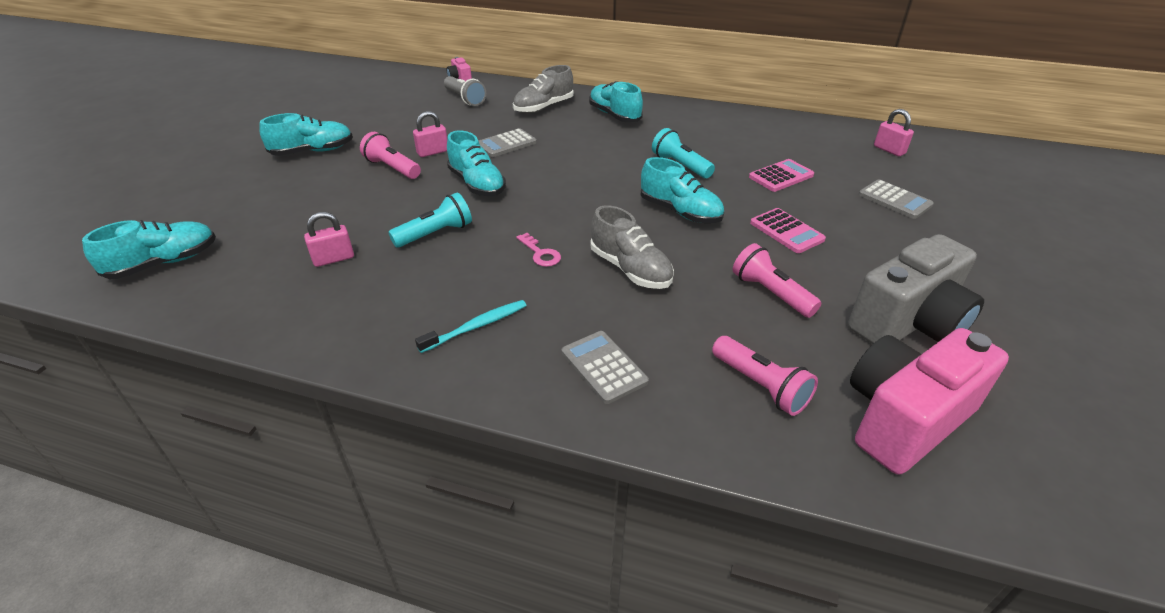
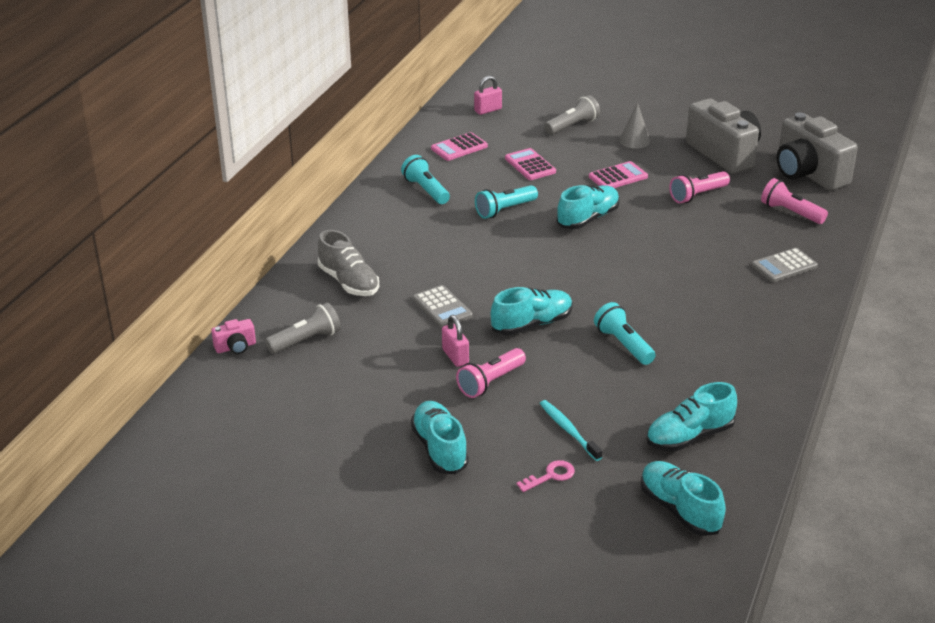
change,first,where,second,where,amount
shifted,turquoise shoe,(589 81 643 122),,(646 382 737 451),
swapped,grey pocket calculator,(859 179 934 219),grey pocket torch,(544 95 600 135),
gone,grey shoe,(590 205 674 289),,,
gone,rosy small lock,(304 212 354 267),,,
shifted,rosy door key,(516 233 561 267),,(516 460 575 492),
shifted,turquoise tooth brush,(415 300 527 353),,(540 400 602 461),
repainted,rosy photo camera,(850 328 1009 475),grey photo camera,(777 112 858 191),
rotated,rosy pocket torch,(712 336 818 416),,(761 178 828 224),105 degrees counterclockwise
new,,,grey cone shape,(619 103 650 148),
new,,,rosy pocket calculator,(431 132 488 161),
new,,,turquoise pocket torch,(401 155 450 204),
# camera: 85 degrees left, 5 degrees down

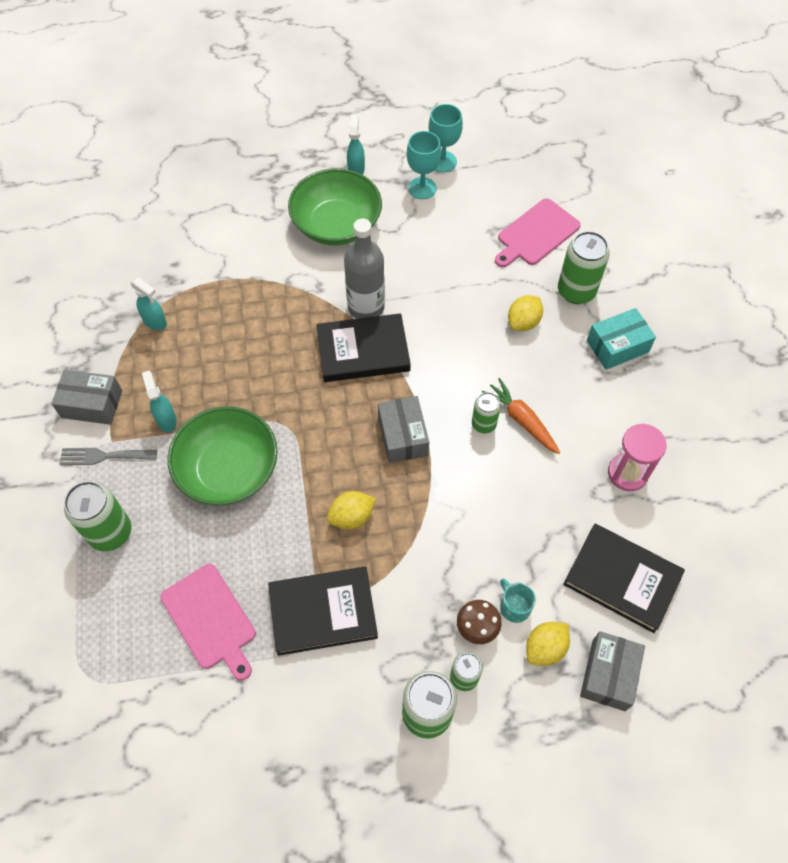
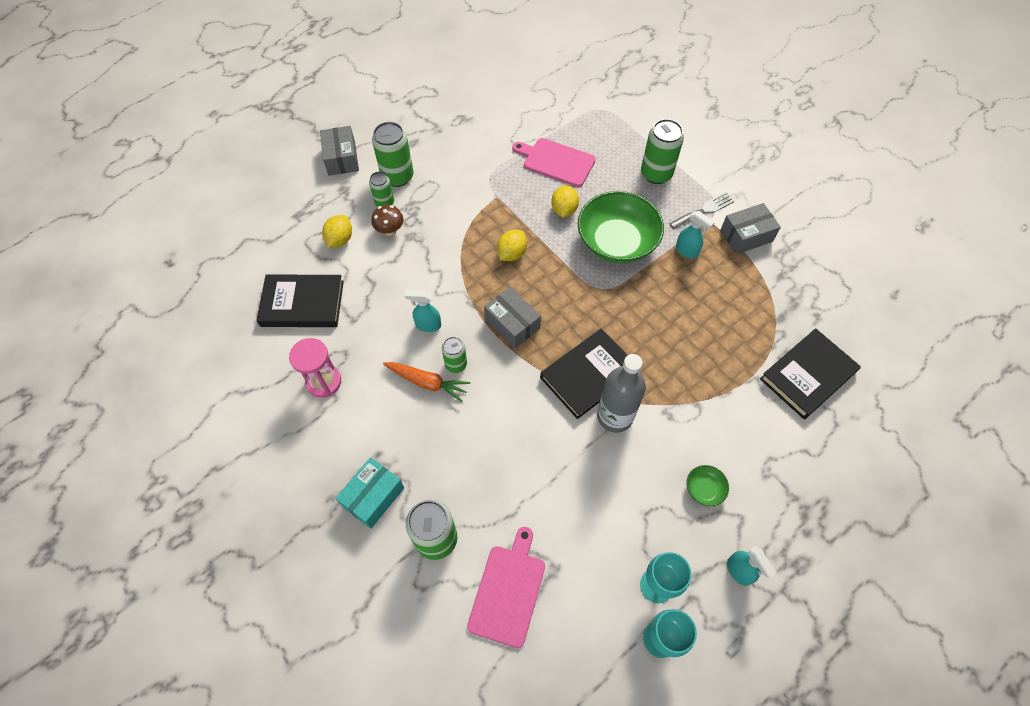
change,first,where,second,where,amount
scaled,emerald serving bowl,(288 169 382 245),,(686 465 729 506),x0.42
shifted,turquoise sprayer,(130 277 167 330),,(405 290 441 332),
shifted,yellow citrus fruit,(508 295 543 331),,(551 185 579 218),
shifted,ebony book,(268 567 378 656),,(760 328 861 419),
gone,turquoise coffee mug,(500 579 536 623),,,
shifted,grey box,(580 631 645 711),,(320 126 359 176),
# camera: 150 degrees right, 0 degrees up

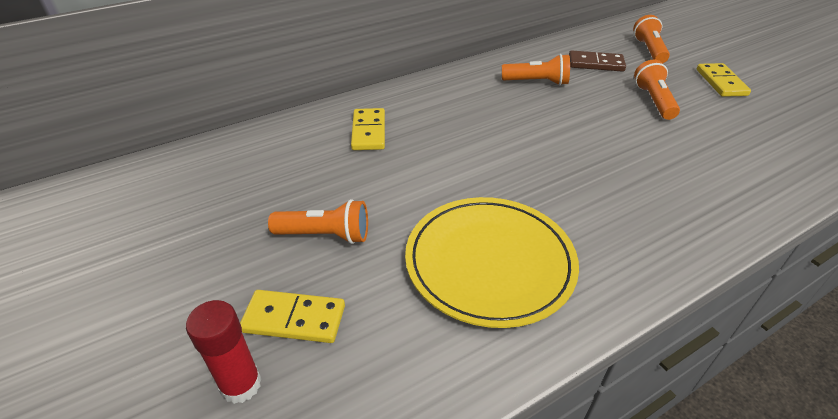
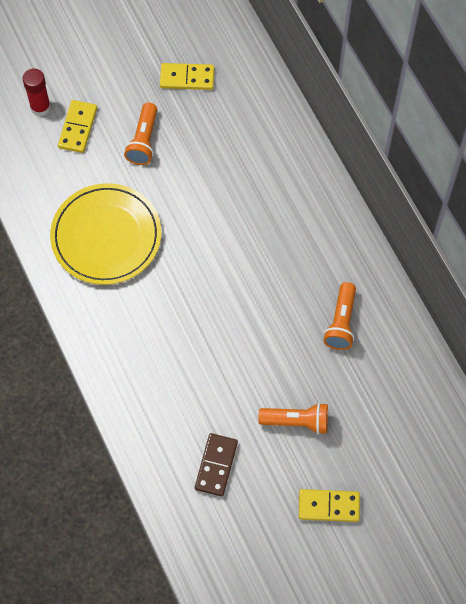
change,first,where,second,where,amount
gone,bright orange pocket torch,(633 15 670 63),,,
shifted,brown domino tile,(569 50 626 72),,(195 433 238 497),
shifted,yellow domino tile,(351 108 385 150),,(160 63 214 90),
# camera: 95 degrees right, 25 degrees up

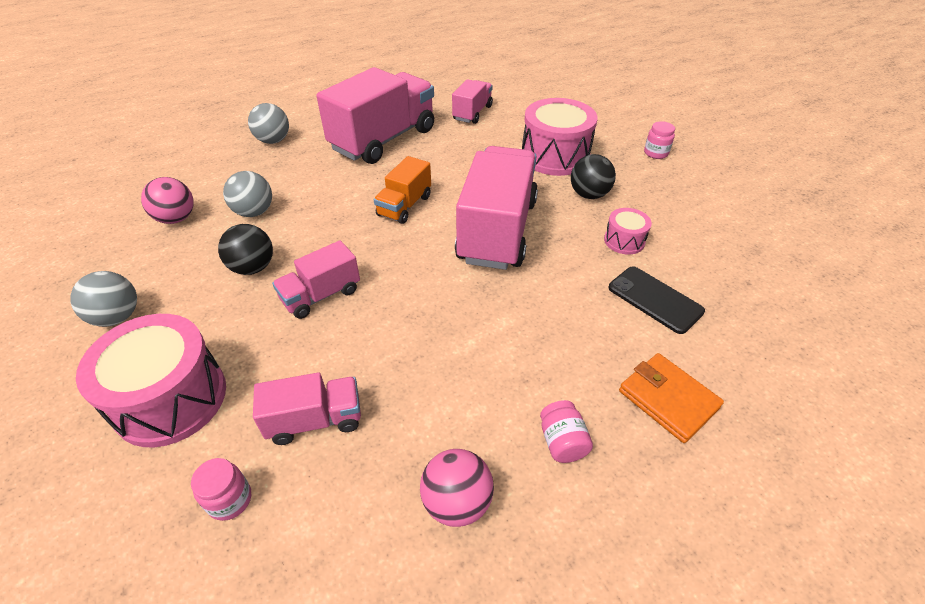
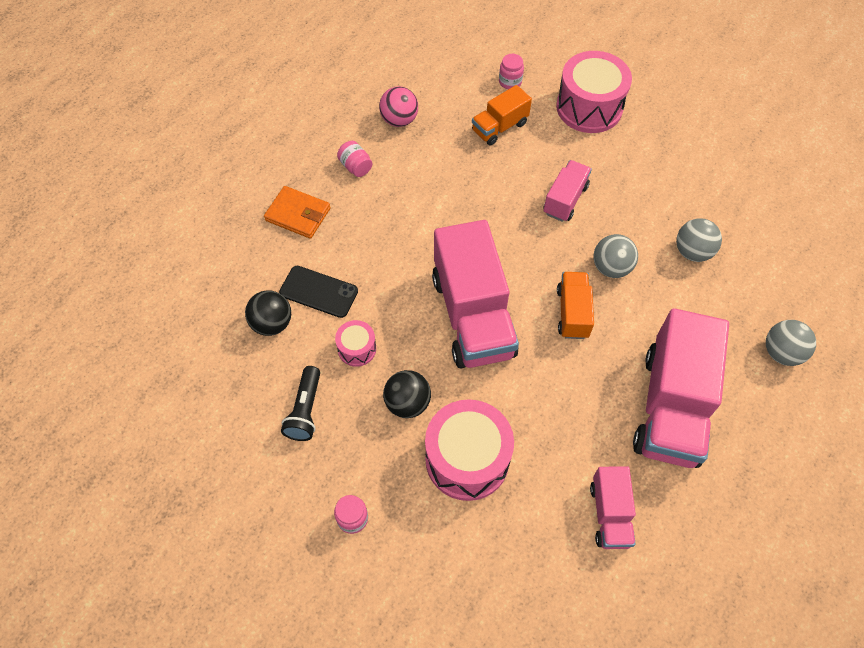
change,first,where,second,where,amount
gone,rosy sphere,(141 177 194 224),,,
shifted,ebony sphere,(218 224 273 275),,(245 290 291 336),
shifted,grey sphere,(70 271 137 327),,(594 234 638 278),
repainted,rosy toy truck,(253 373 361 445),bright orange toy truck,(472 85 532 145),
new,,,ebony pocket torch,(281 366 320 441),
# camera: 155 degrees right, 15 degrees up

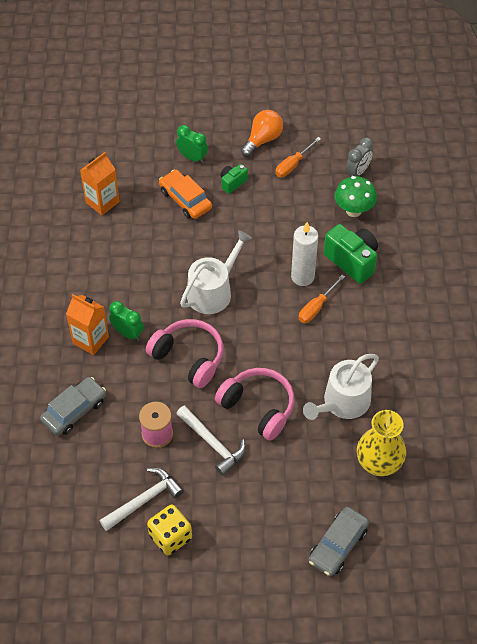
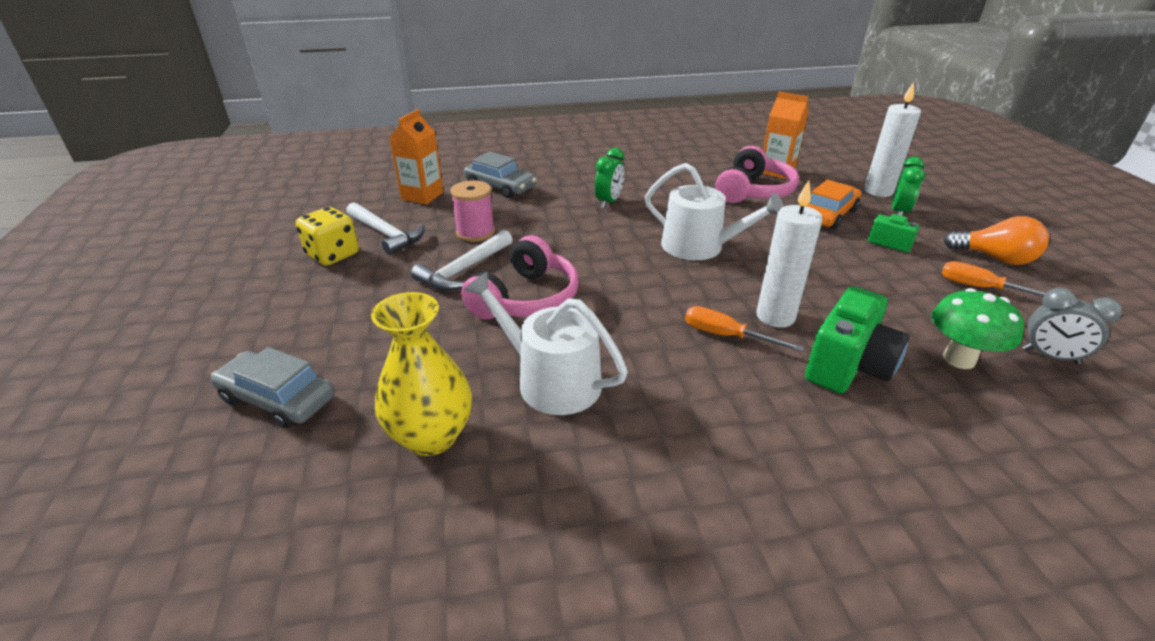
change,first,where,second,where,amount
shifted,bright orange milk carton,(66 294 109 355),,(390 109 443 205),
shifted,rosy headset,(146 319 223 388),,(715 146 799 203),
new,,,snow-white wax candle,(864 82 921 197),
# camera: 80 degrees right, 20 degrees down

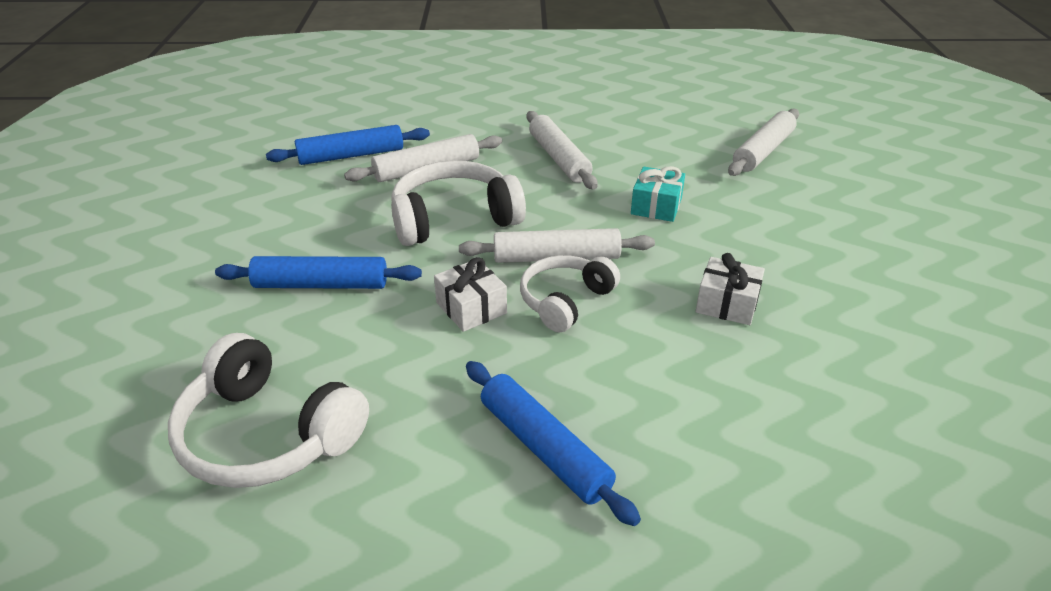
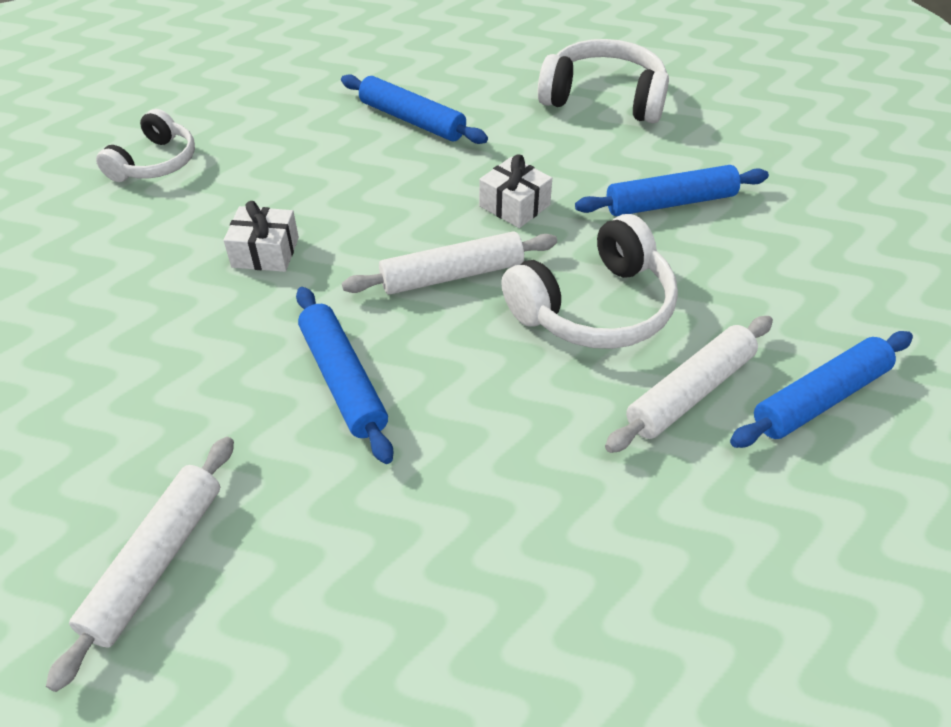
change,first,where,second,where,amount
gone,snow-white dough roller,(526 111 598 189),,,
swapped,turquoise gift,(631 166 685 222),cobalt dough roller,(296 287 393 464),
shifted,snow-white headset,(520 255 620 333),,(96 109 195 182),
# camera: 165 degrees right, 10 degrees up

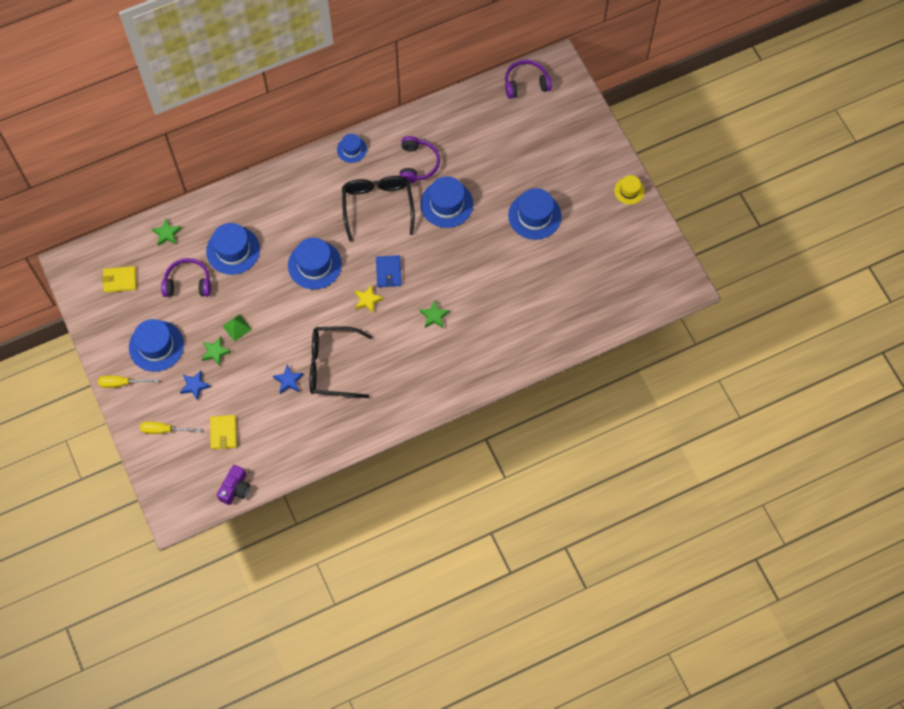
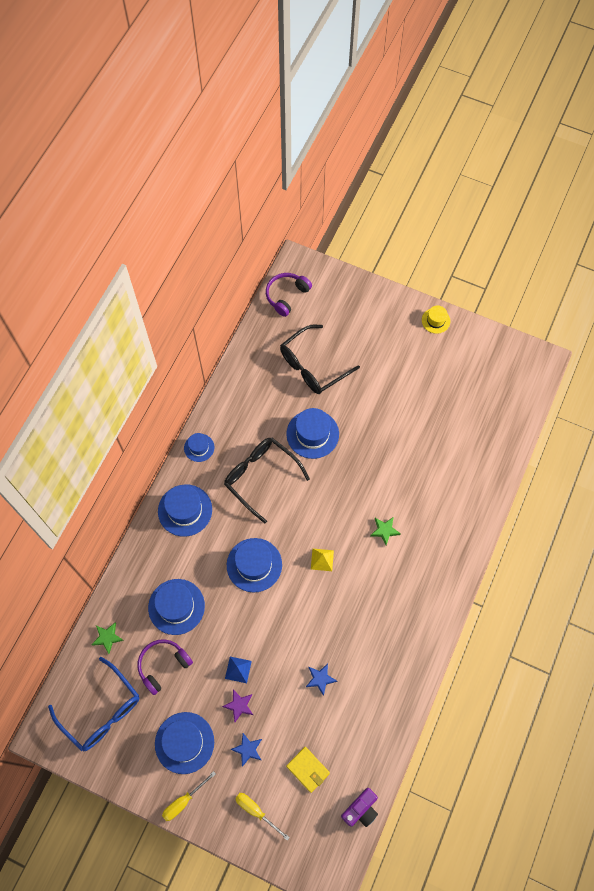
change,first,where,second,where,amount
gone,royal purple headset,(400 136 440 183),,,
shifted,cobalt tall hat,(508 188 562 240),,(158 484 212 537),
gone,cobalt billfold,(376 255 402 287),,,
swapped,yellow billfold,(102 266 136 293),cobalt spectacles,(48 657 139 751),
swapped,yellow five-pointed star,(355 285 384 314),yellow solid pyramid,(311 549 334 571),
repainted,emerald solid pyramid,(222 314 252 342),cobalt solid pyramid,(225 657 252 683),
shifted,ebony spectacles,(309 326 373 398),,(280 325 360 394),
repainted,emerald five-pointed star,(202 337 231 366),royal purple five-pointed star,(222 689 253 722),
rotated,yellow flat screwdriver,(140 422 201 434),,(235 793 290 841),75 degrees clockwise
rotated,royal purple photo camera,(217 465 250 505),,(341 788 378 827),60 degrees clockwise
# camera: 40 degrees left, 0 degrees up

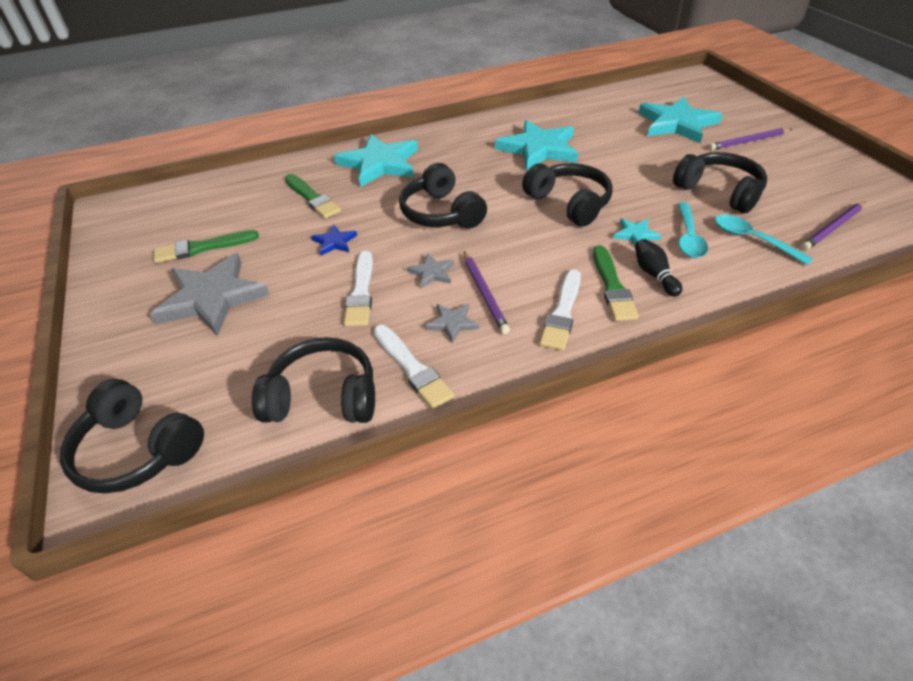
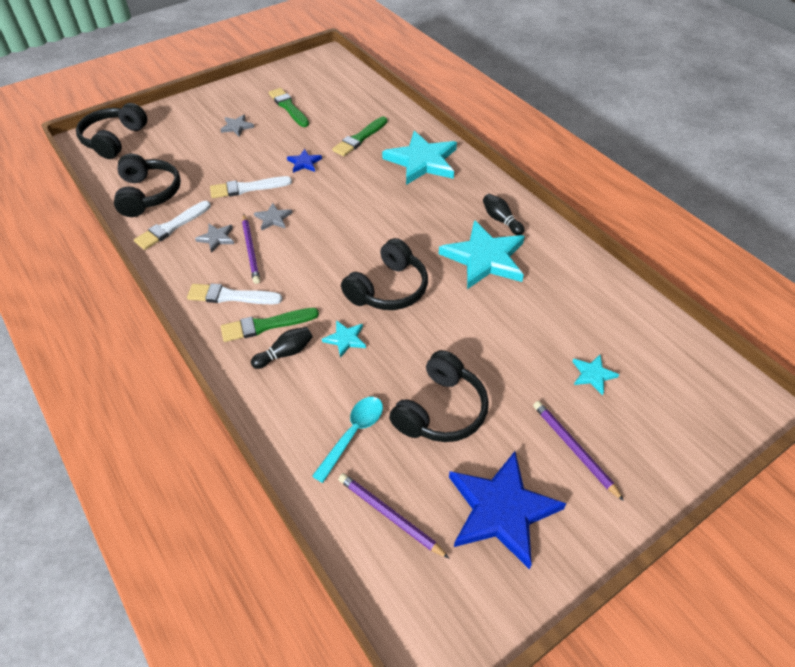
change,first,where,second,where,amount
scaled,turquoise five-pointed star,(638 96 723 143),,(572 355 619 395),x0.45
gone,ebony headset,(399 163 487 228),,,
gone,turquoise teaspoon,(678 202 708 258),,,
rotated,royal purple lead pencil,(464 251 510 334),,(242 214 260 284),75 degrees counterclockwise
scaled,grey five-pointed star,(150 253 270 336),,(220 114 254 136),x0.45
new,,,ebony bowling pin,(483 194 524 235),
new,,,cobalt five-pointed star,(449 451 566 569),
# camera: 75 degrees right, 5 degrees up

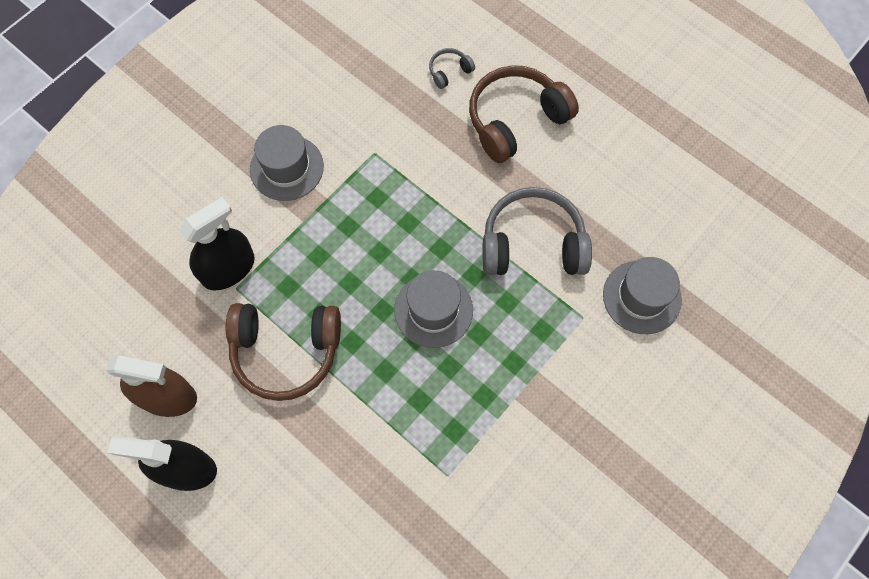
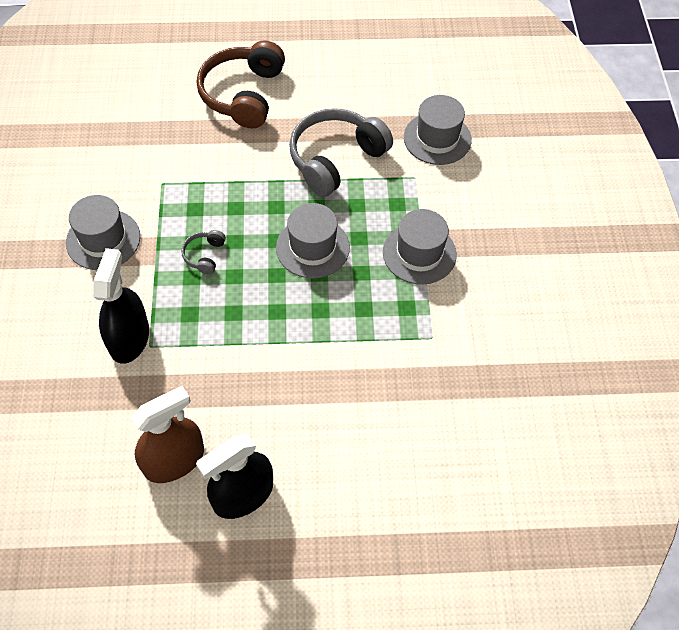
change,first,where,second,where,amount
shifted,grey headset,(429 48 475 89),,(181 230 226 274),
gone,brown headset,(226 303 341 401),,,
new,,,grey tall hat,(383 209 457 285),
# camera: 45 degrees left, 10 degrees down

